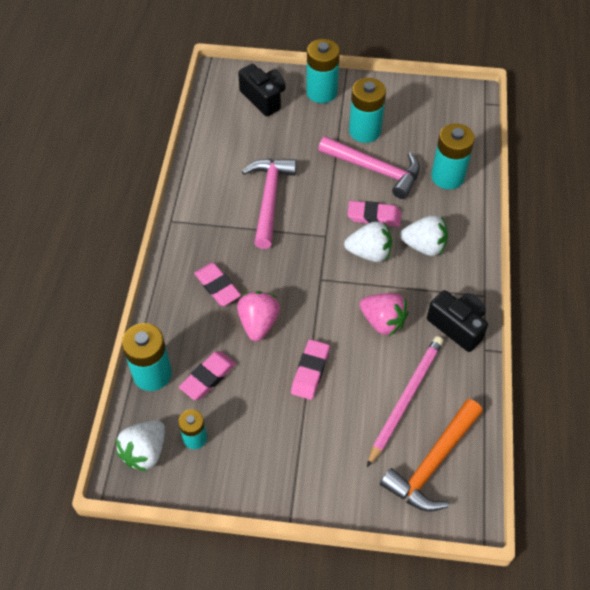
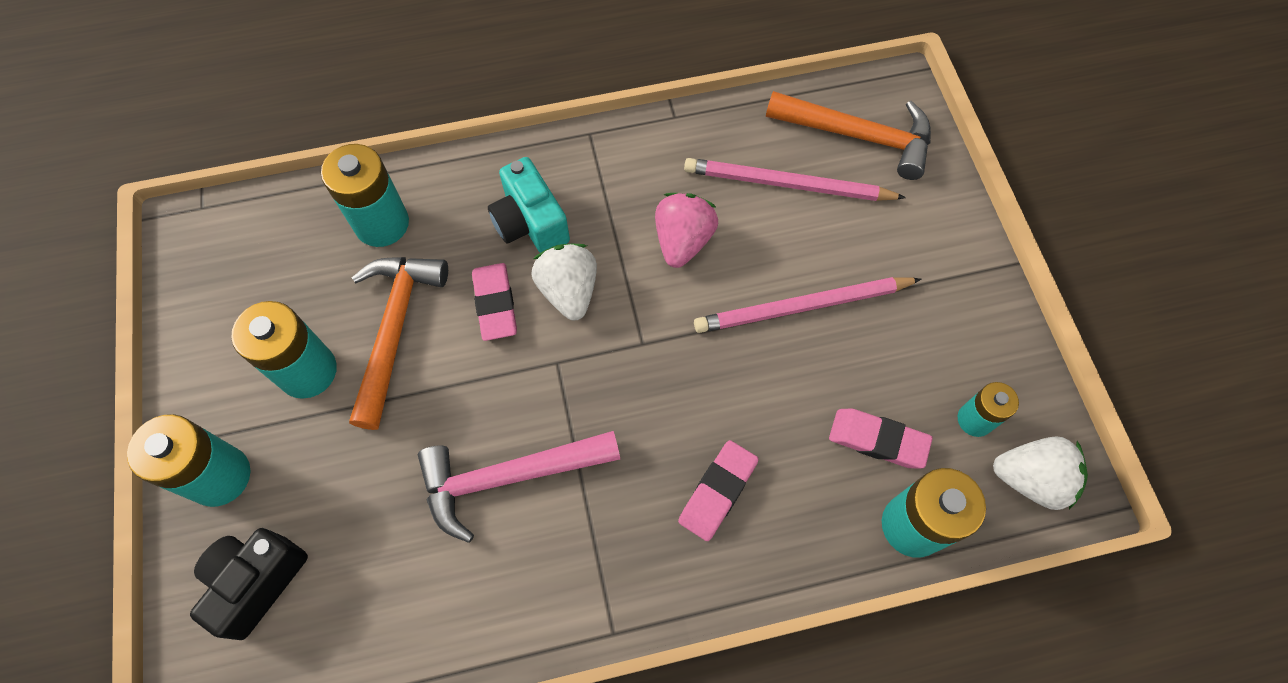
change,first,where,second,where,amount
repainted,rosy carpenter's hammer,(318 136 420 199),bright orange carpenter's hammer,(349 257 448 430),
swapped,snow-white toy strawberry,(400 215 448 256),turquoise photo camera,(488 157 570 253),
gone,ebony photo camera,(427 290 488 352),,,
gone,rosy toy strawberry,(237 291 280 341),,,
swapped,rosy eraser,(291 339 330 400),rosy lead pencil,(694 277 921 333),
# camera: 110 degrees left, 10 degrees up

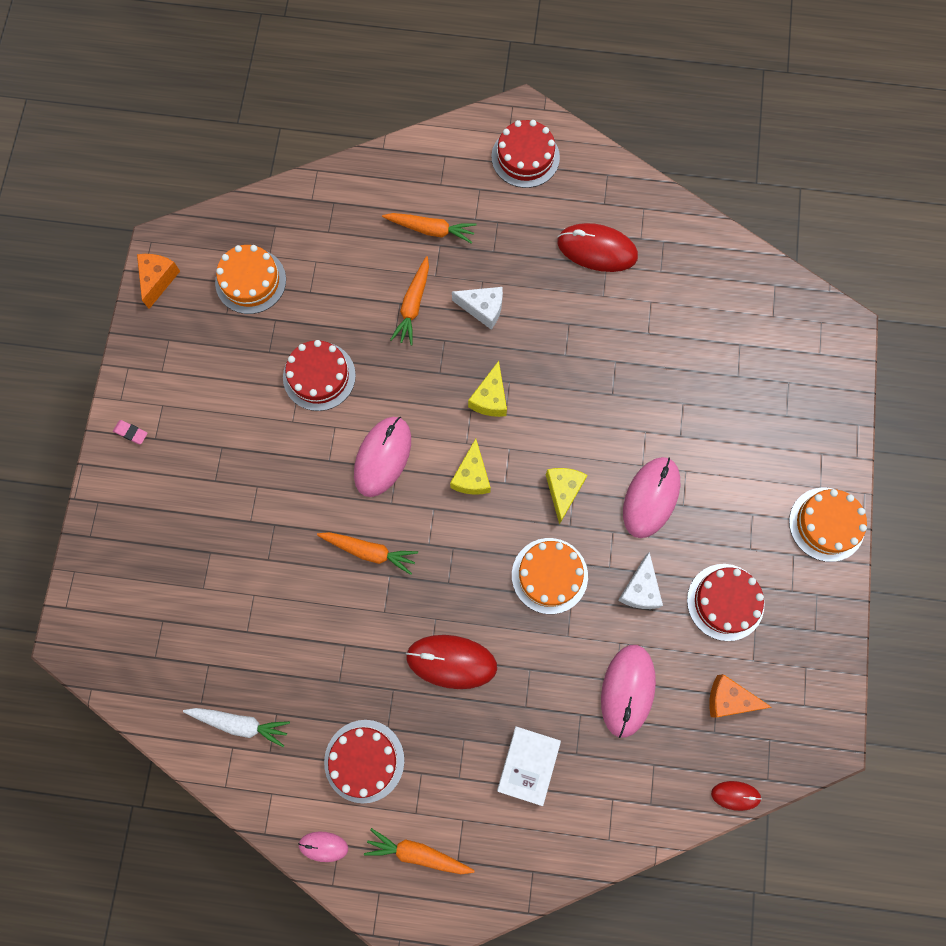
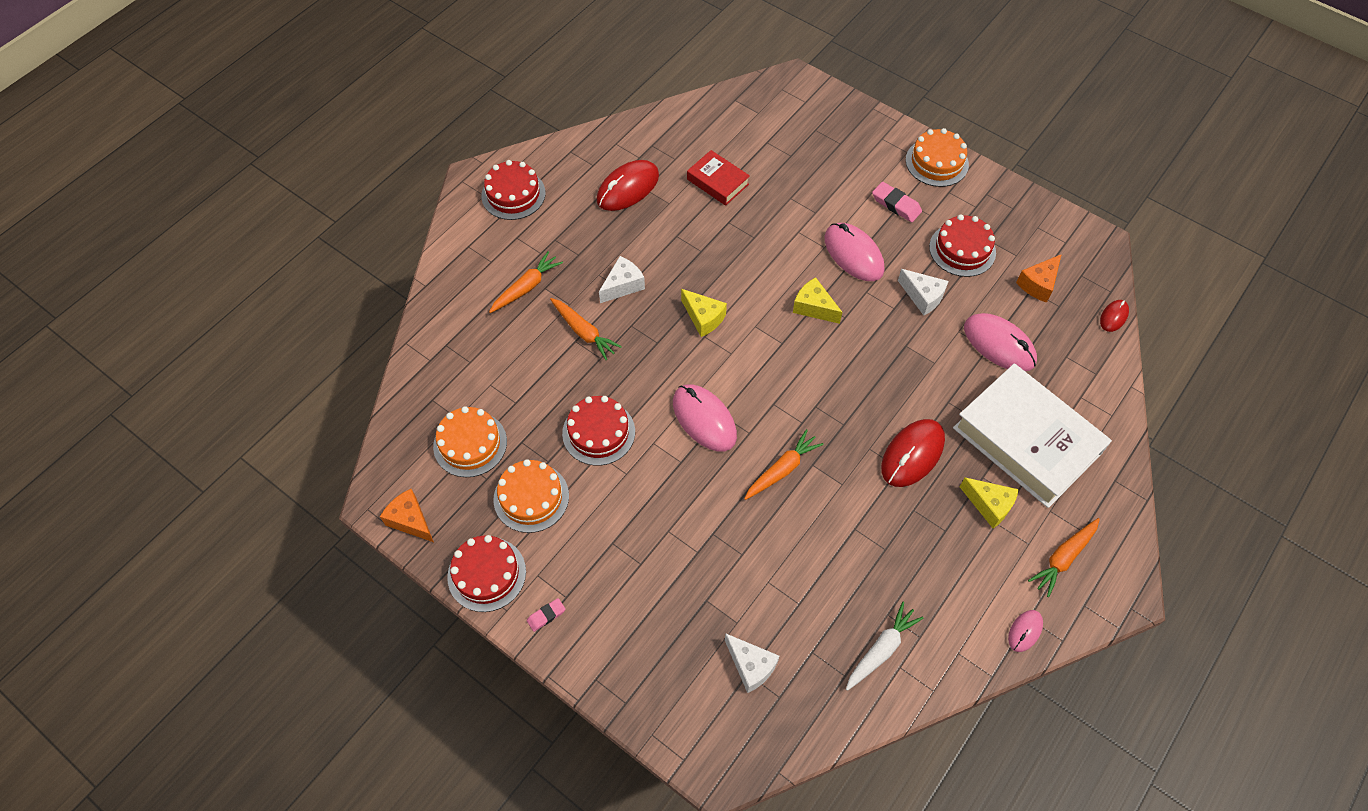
change,first,where,second,where,amount
shifted,yellow cheese,(450 439 491 495),,(960 478 1019 528),
shifted,bright orange cake,(512 538 588 614),,(494 459 569 533),
shifted,scarlet cake,(324 720 405 804),,(447 535 526 612),
scaled,snow-white book,(497 726 561 806),,(953 363 1112 508),x2.04
new,,,scarlet book,(687 150 750 206),
new,,,rosy eraser,(872 182 922 222),
new,,,snow-white cheese,(725 633 779 693),
# camera: 60 degrees left, 15 degrees down

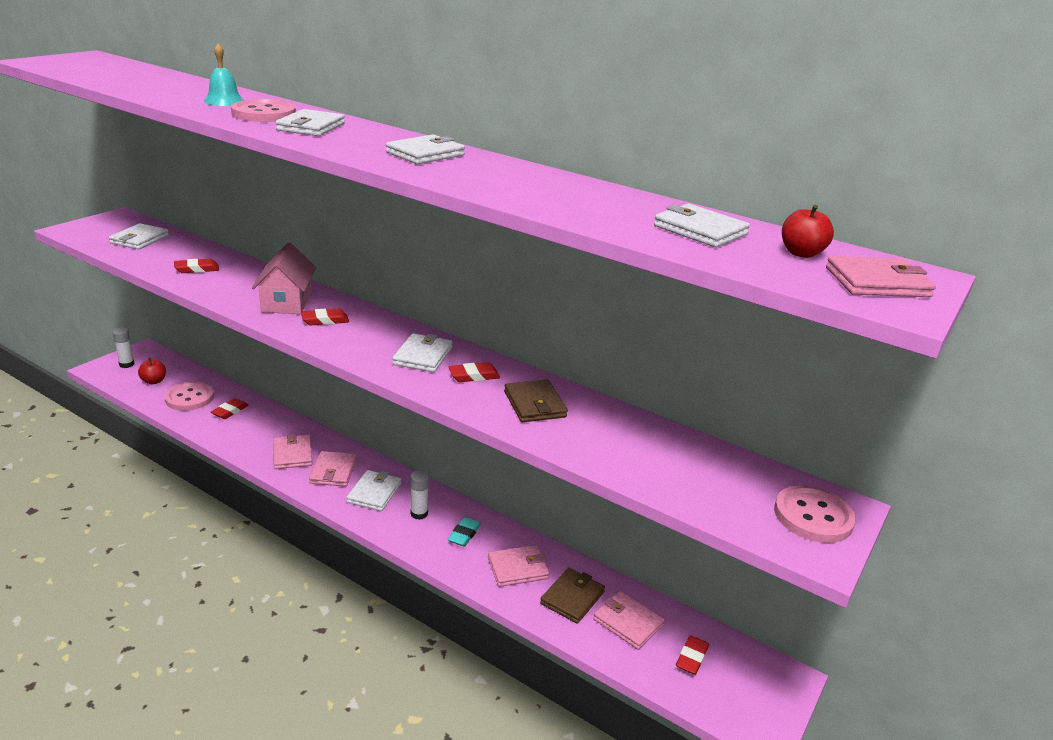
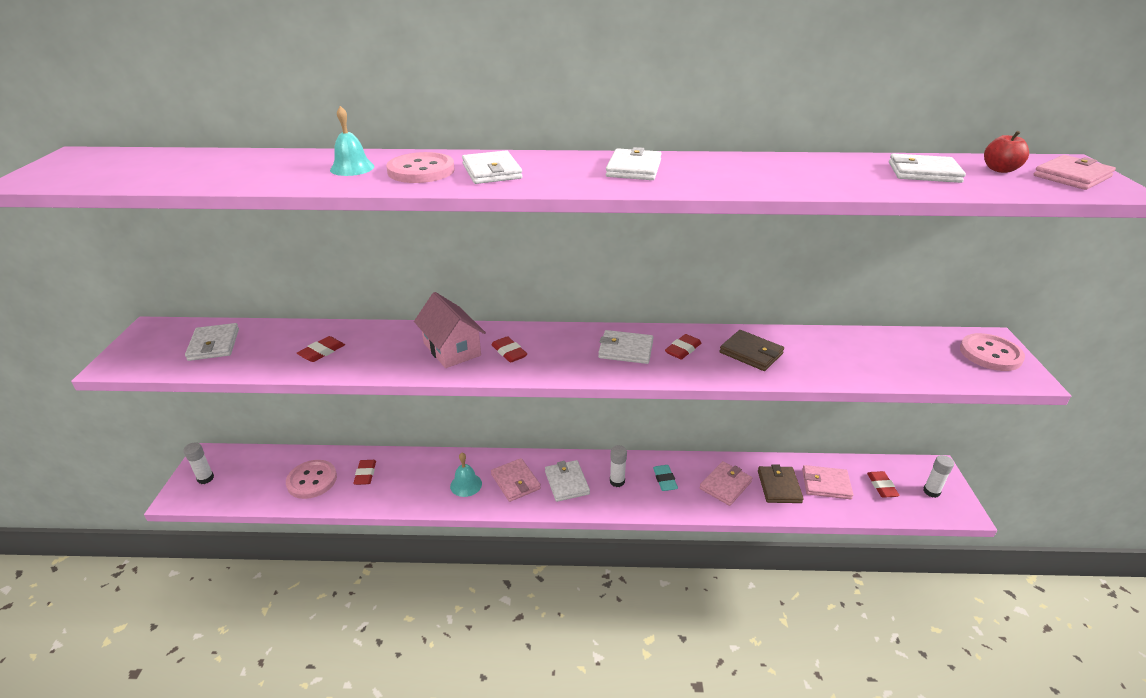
change,first,where,second,where,amount
rotated,scarlet eraser,(301 309 349 325),,(491 336 527 363),75 degrees counterclockwise
rotated,snow-white billfold,(392 333 452 372),,(598 330 653 364),60 degrees counterclockwise
gone,scarlet apple,(138 358 166 384),,,
swapped,rosy billfold,(273 434 312 469),turquoise school bell,(450 453 482 497),
new,,,snow-white stick of glue,(923 455 954 498),
# camera: 30 degrees left, 5 degrees up

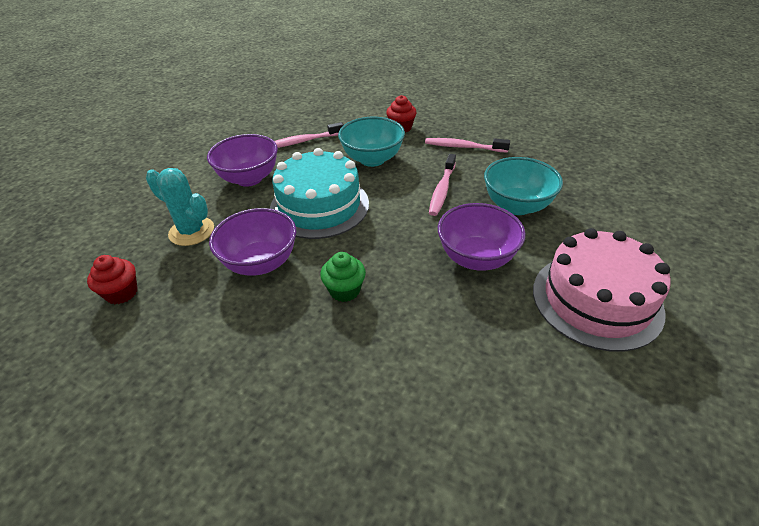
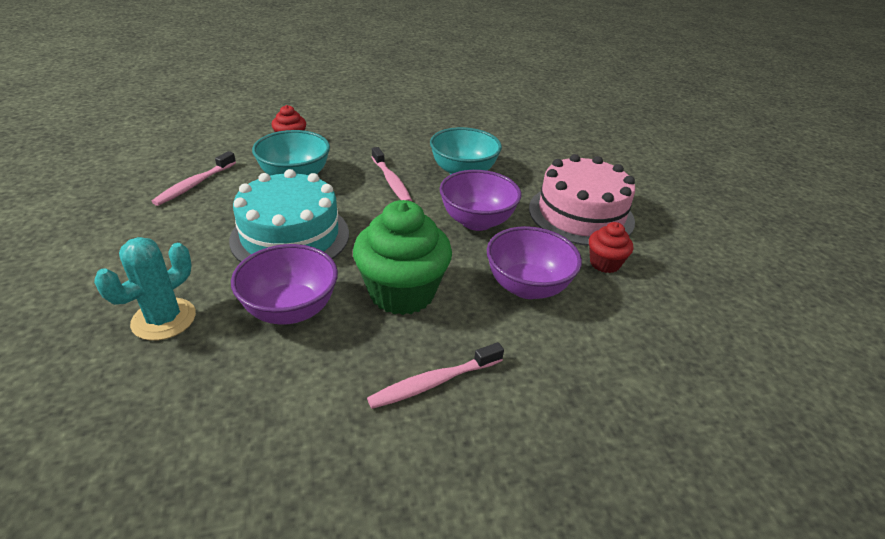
change,first,where,second,where,amount
shifted,royal purple serving bowl,(207 134 278 187),,(487 226 582 299),
shifted,rosy tooth brush,(425 138 510 153),,(367 342 504 409),
rotated,turquoise prickly plant,(146 168 214 246),,(94 237 196 341),45 degrees counterclockwise
scaled,emerald fairy cake,(320 252 366 302),,(353 200 452 315),x1.98
shifted,scarlet fairy cake,(87 255 138 304),,(589 222 633 273),
# camera: 45 degrees left, 5 degrees down

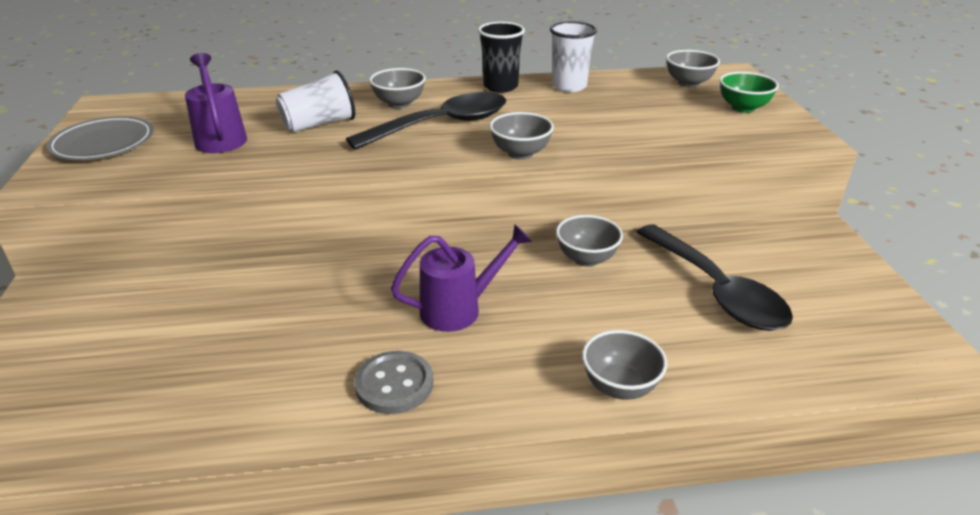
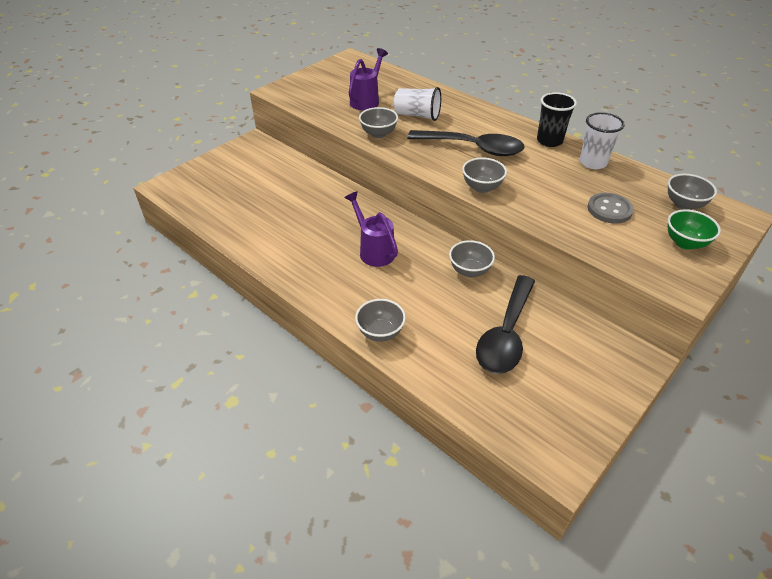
change,first,where,second,where,amount
shifted,grey serving bowl,(369 68 426 109),,(359 107 398 138),
gone,grey plate,(46 116 153 160),,,
rotated,royal purple watering can,(391 225 532 332),,(344 192 398 267),150 degrees counterclockwise
shifted,grey button,(354 351 433 414),,(587 193 634 224),
# camera: 50 degrees right, 10 degrees up

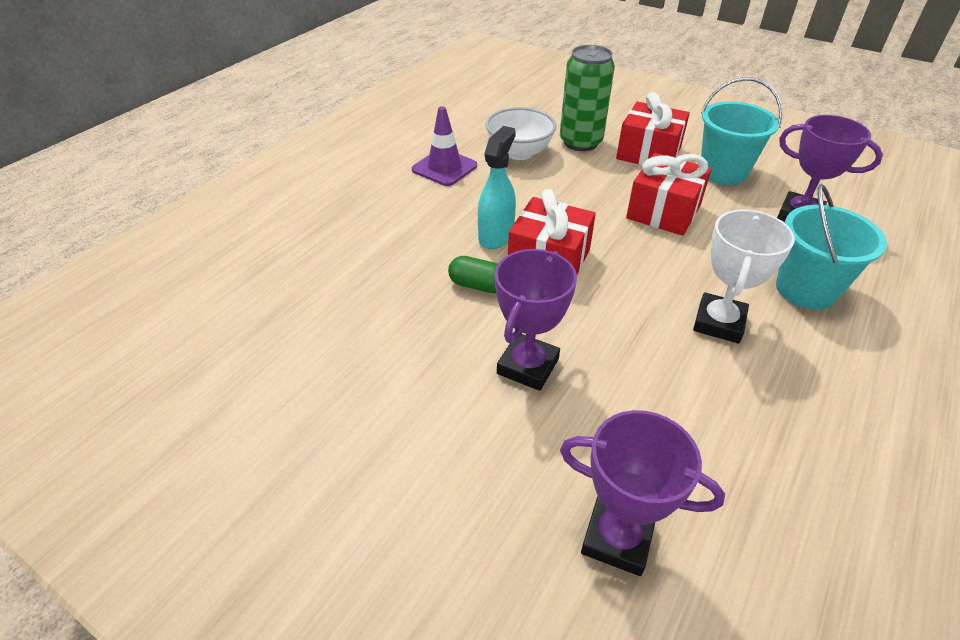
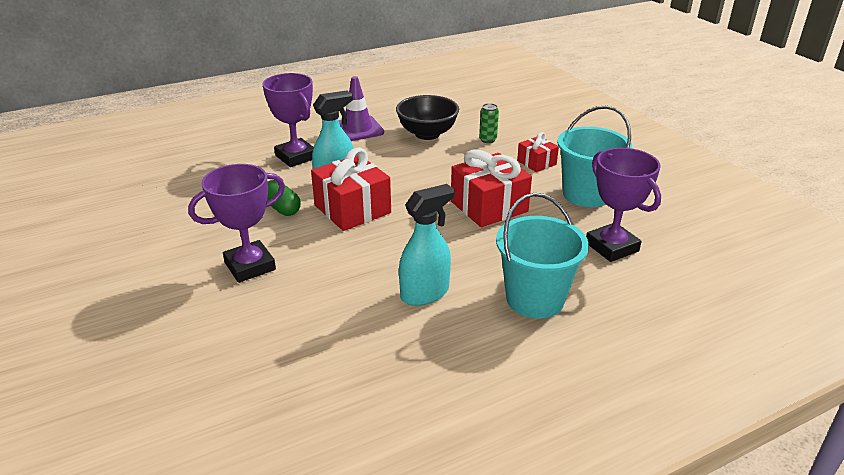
change,first,where,second,where,amount
scaled,emerald tin,(560 45 615 151),,(479 103 499 143),x0.43
scaled,scarlet gift,(616 92 690 165),,(517 132 559 172),x0.55
repainted,snow-white serving bowl,(486 107 556 160),ebony serving bowl,(396 95 459 140),
swapped,snow-white prize cup,(693 210 795 343),turquoise sprayer,(399 184 455 306),
shifted,royal purple prize cup,(560 410 725 576),,(262 73 314 167),
# camera: 30 degrees right, 10 degrees down

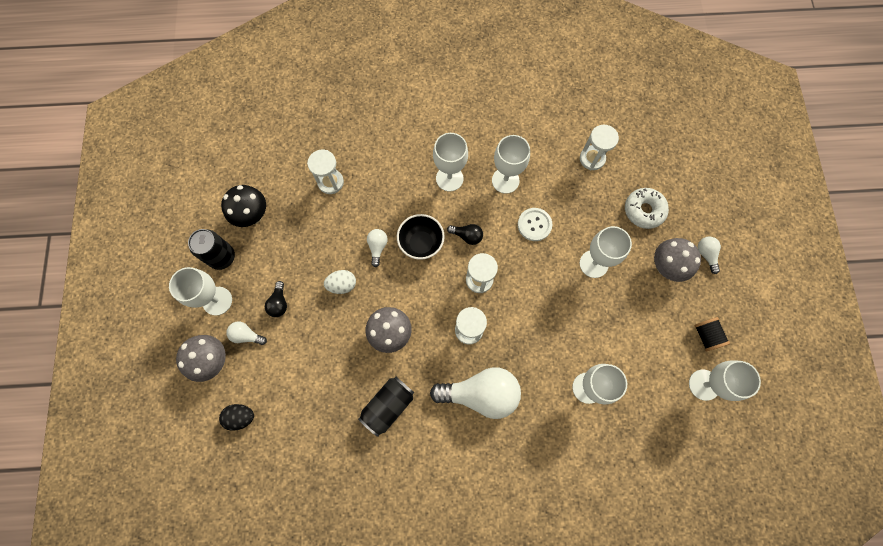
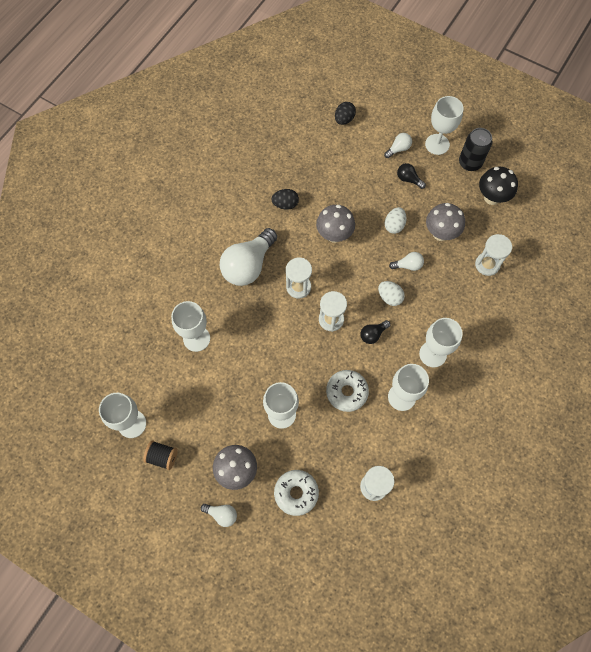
change,first,where,second,where,amount
swapped,snow-white button,(518 208 552 241),snow-white donut,(326 370 369 412),
swapped,ebony serving bowl,(397 214 445 260),snow-white egg shape,(378 281 405 306),
rotated,snow-white lightbulb,(367 229 388 267),,(389 252 424 271),45 degrees counterclockwise
shifted,grey toadstool,(176 335 226 382),,(426 203 465 241),
swapped,ebony tin,(358 377 414 437),ebony egg shape,(271 189 299 210),
# camera: 125 degrees right, 5 degrees down

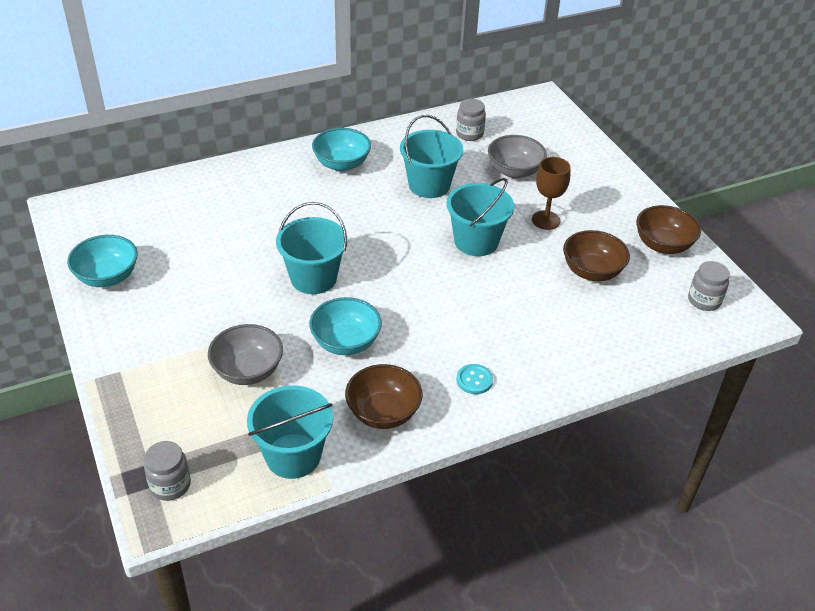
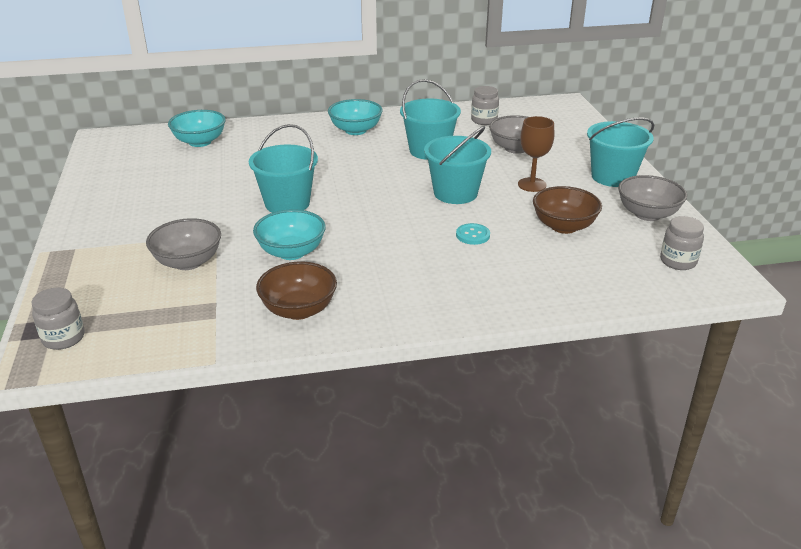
change,first,where,second,where,amount
repainted,brown serving bowl,(636 205 701 254),grey serving bowl,(618 175 687 221),
shifted,turquoise serving bowl,(67 235 138 287),,(168 110 226 147),
shifted,turquoise button,(456 364 493 394),,(456 223 490 245),
shifted,turquoise pail,(247 385 333 479),,(587 118 654 187),
# camera: 15 degrees right, 10 degrees down

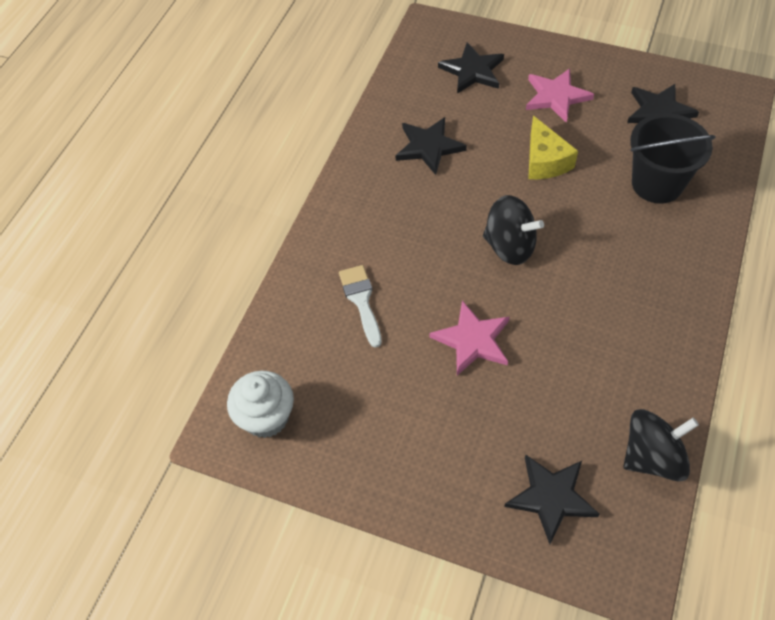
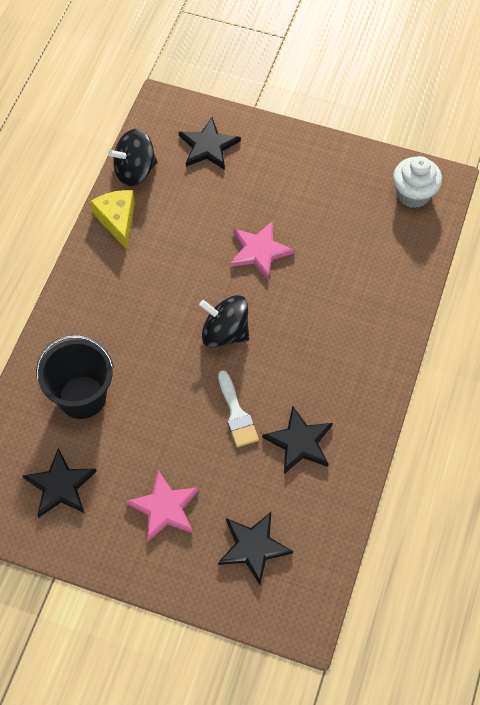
change,first,where,second,where,amount
shifted,yellow cheese,(528 116 578 179),,(90 190 135 250),
shifted,snow-white paint brush,(339 265 382 348),,(218 370 259 447),
# camera: 175 degrees right, 5 degrees up

